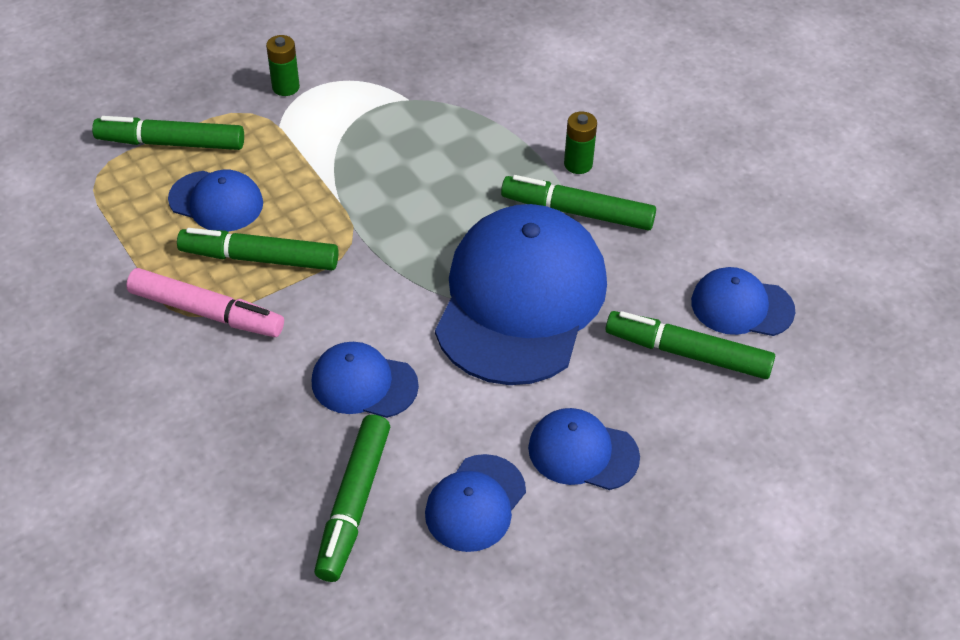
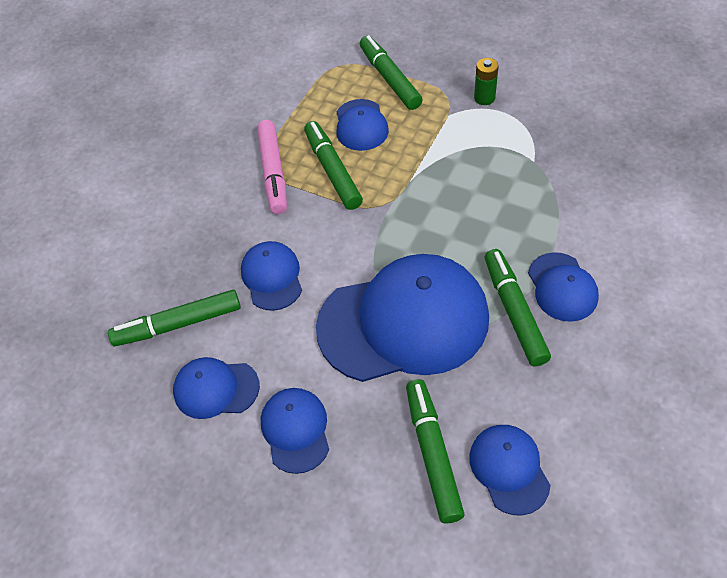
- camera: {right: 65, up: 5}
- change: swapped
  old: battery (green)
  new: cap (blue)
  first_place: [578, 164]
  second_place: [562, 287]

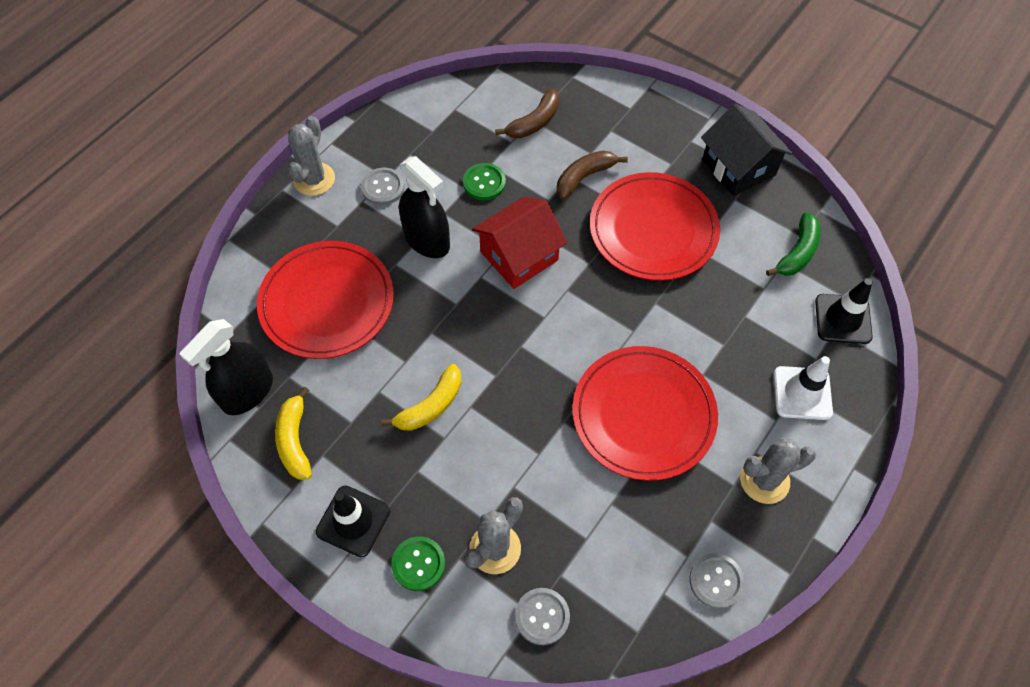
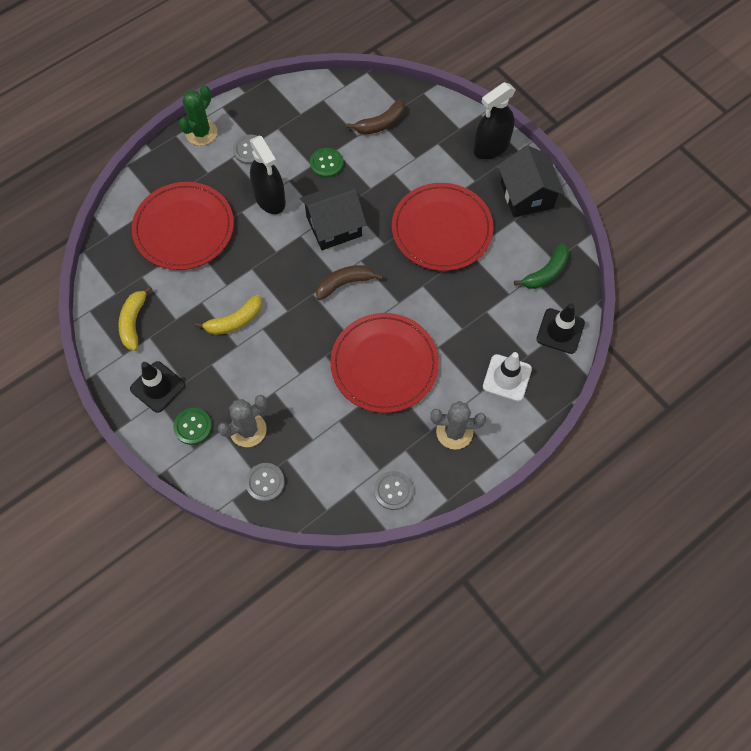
- camera: {right: 15, up: 5}
- change: shifted
  old: spray bottle (black)
  first_place: [247, 392]
  second_place: [491, 147]
- change: shifted
  old: banana (brown)
  first_place: [584, 177]
  second_place: [345, 283]
- change: repainted
  old: cactus (grey)
  new: cactus (green)
  first_place: [314, 179]
  second_place: [201, 132]
- change: repainted
  old: house (red)
  new: house (black)
  first_place: [519, 256]
  second_place: [334, 226]

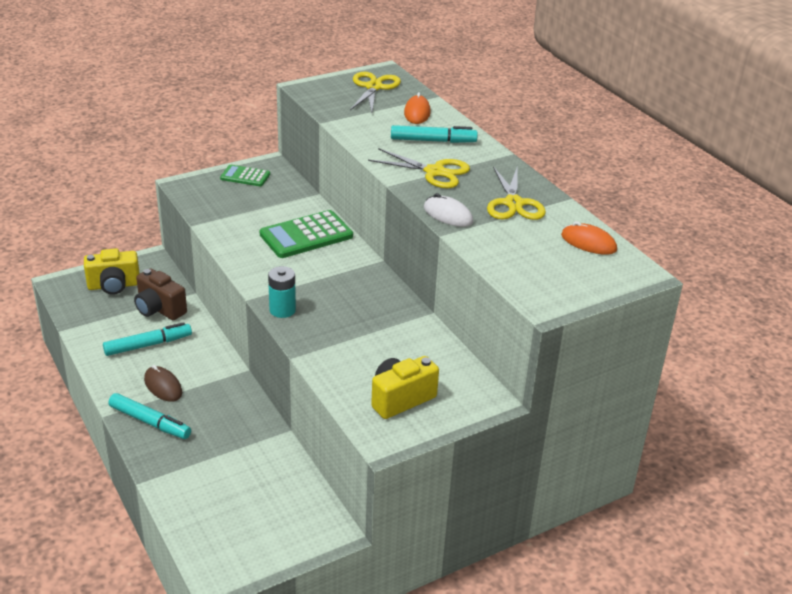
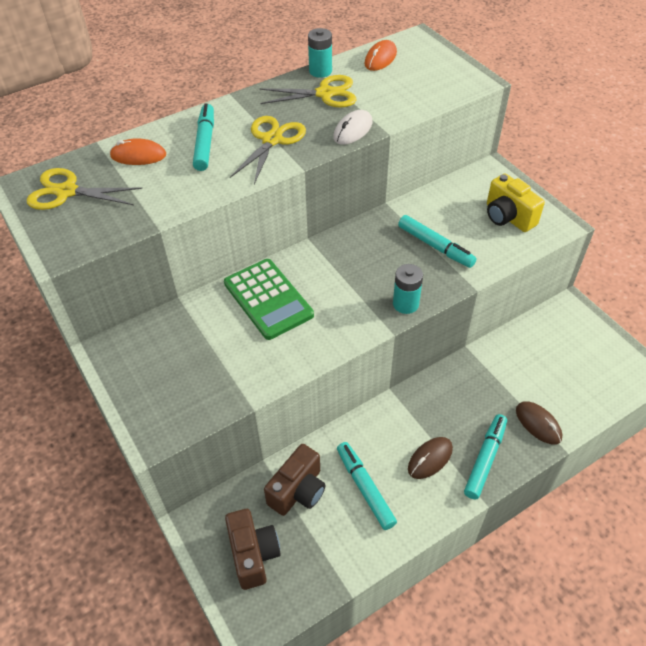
- camera: {right: -90, up: 15}
- change: gone
  old: calculator (green)
  first_place: [245, 176]
- change: new
  new: battery (turquoise)
  second_place: [320, 71]
- change: new
  new: marker (turquoise)
  second_place: [435, 246]
- change: new
  new: mouse (brown)
  second_place: [538, 424]
- change: repainted
  old: camera (yellow)
  new: camera (brown)
  first_place: [114, 286]
  second_place: [253, 554]

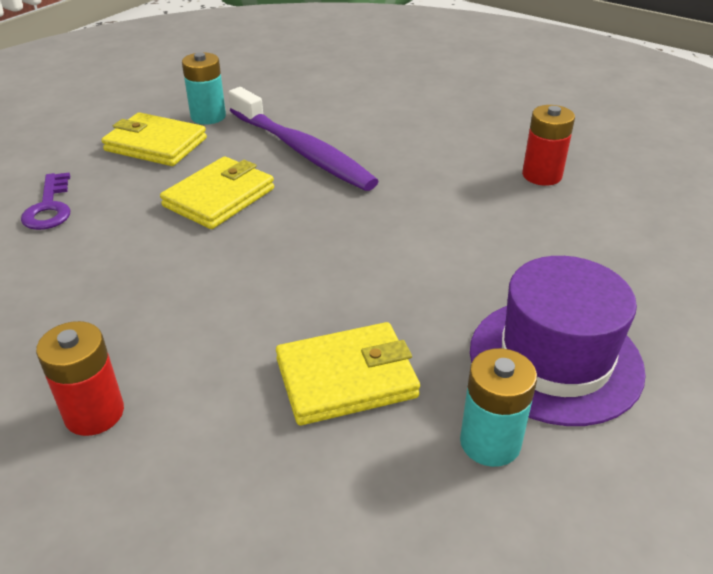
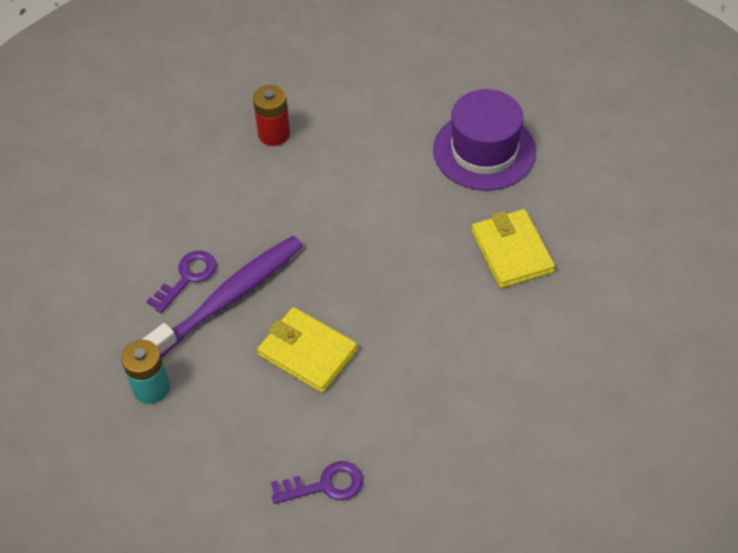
- camera: {right: -90, up: 15}
- change: gone
  old: battery (red)
  first_place: [94, 413]
- change: gone
  old: wallet (yellow)
  first_place: [156, 144]
- change: gone
  old: battery (turquoise)
  first_place: [490, 442]
- change: new
  new: key (purple)
  second_place: [187, 277]

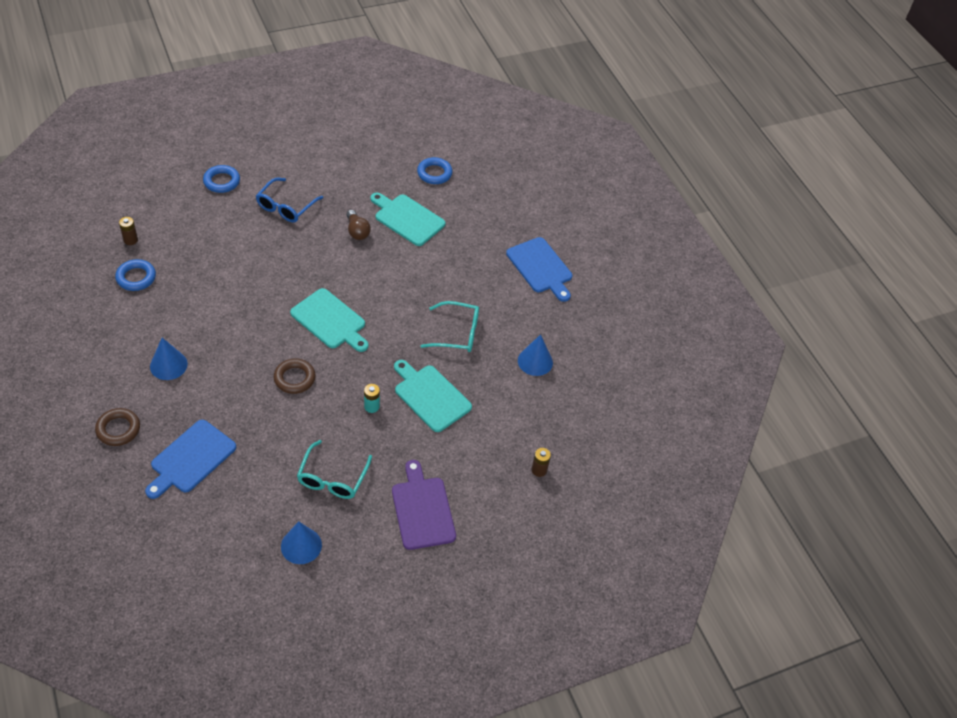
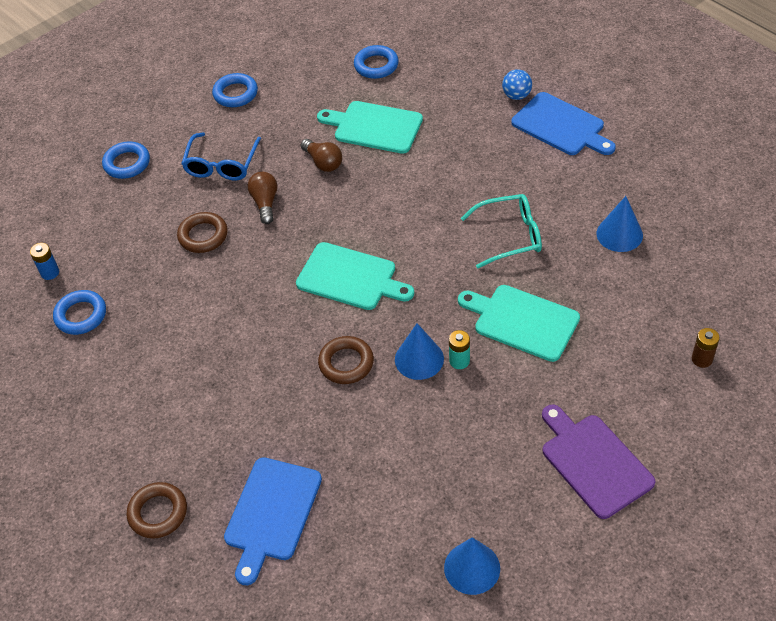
- camera: {right: -10, up: 0}
- change: gone
  old: glasses (turquoise)
  first_place: [332, 478]
- change: new
  new: ring (brown)
  second_place: [203, 236]
- change: new
  new: ring (blue)
  second_place: [235, 94]
- change: new
  new: light bulb (brown)
  second_place: [265, 203]
- change: new
  new: ball (blue)
  second_place: [516, 95]
- change: shifted
  old: cone (blue)
  first_place: [168, 365]
  second_place: [419, 359]
- change: repainted
  old: battery (brown)
  new: battery (blue)
  first_place: [130, 240]
  second_place: [50, 272]

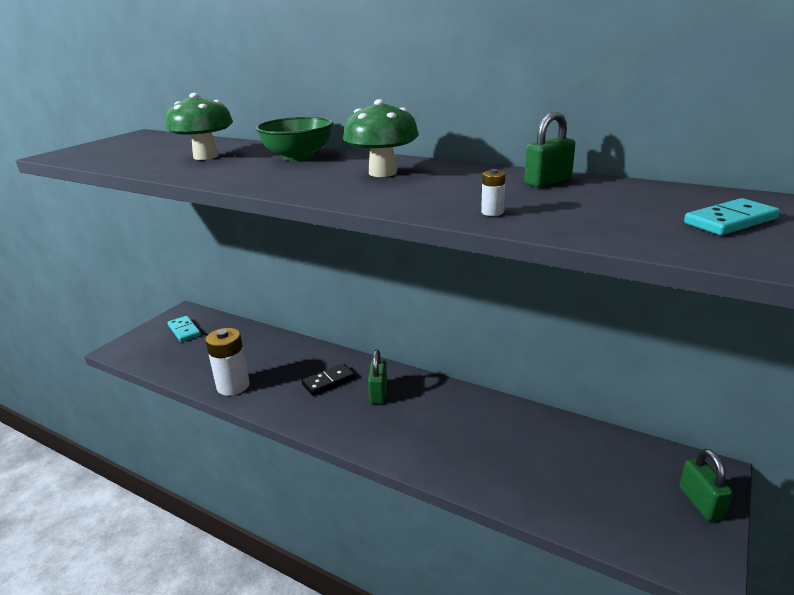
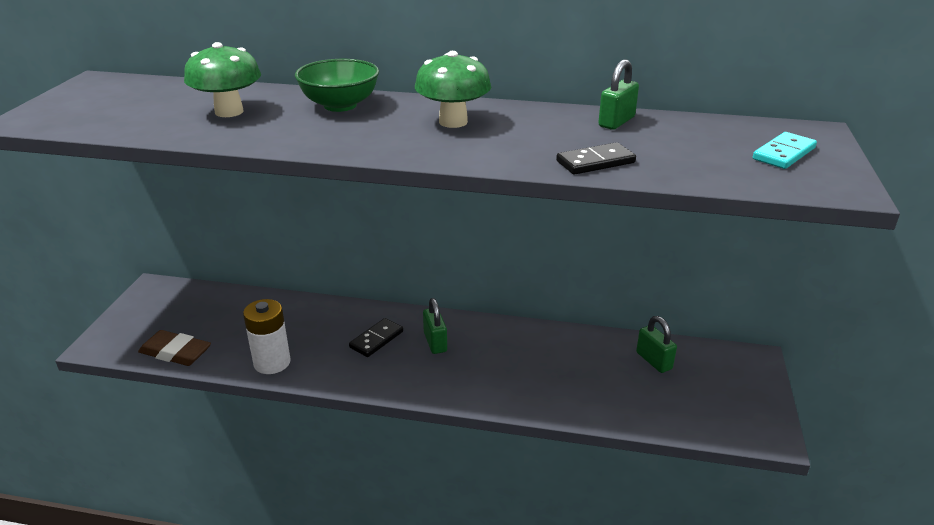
- camera: {right: -20, up: 5}
- change: gone
  old: domino (turquoise)
  first_place: [184, 330]
- change: new
  new: eraser (brown)
  second_place: [175, 352]
- change: shifted
  old: padlock (green)
  first_place: [700, 502]
  second_place: [653, 361]
- change: swapped
  old: battery (white)
  new: domino (black)
  first_place: [492, 212]
  second_place: [595, 162]

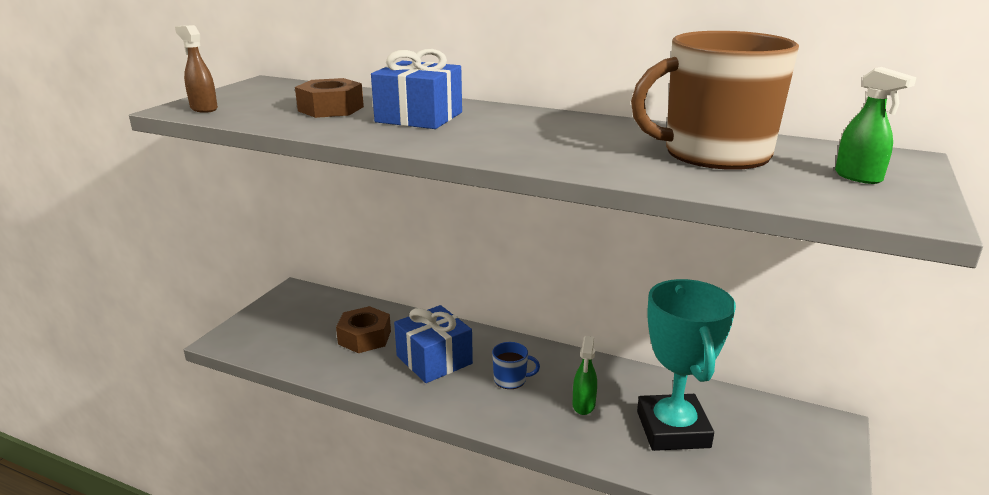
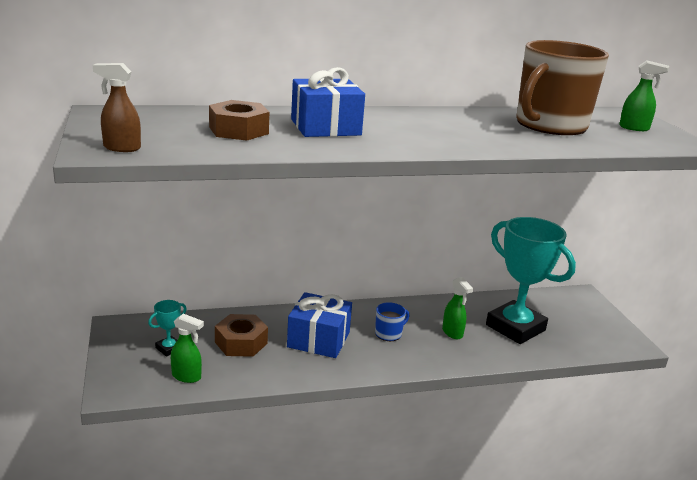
- camera: {right: -40, up: 0}
- change: new
  new: trophy (turquoise)
  second_place: [169, 348]
- change: new
  new: spray bottle (green)
  second_place: [187, 376]

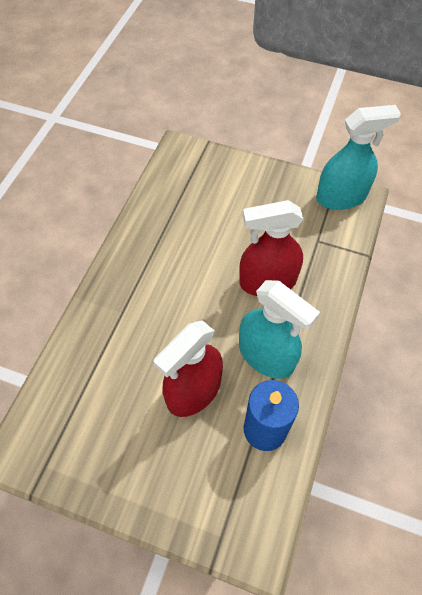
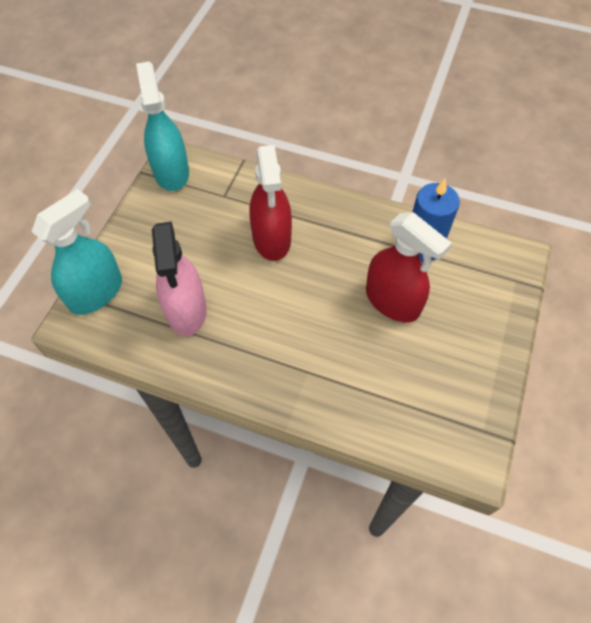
- camera: {right: -90, up: 0}
- change: new
  new: spray bottle (pink)
  second_place: [186, 310]
- change: shifted
  old: spray bottle (turquoise)
  first_place: [266, 356]
  second_place: [96, 292]

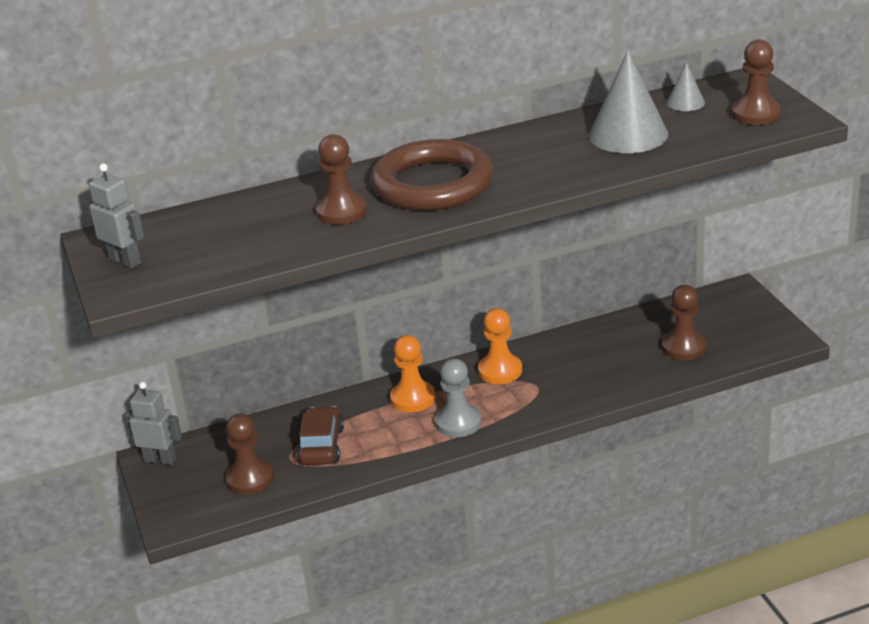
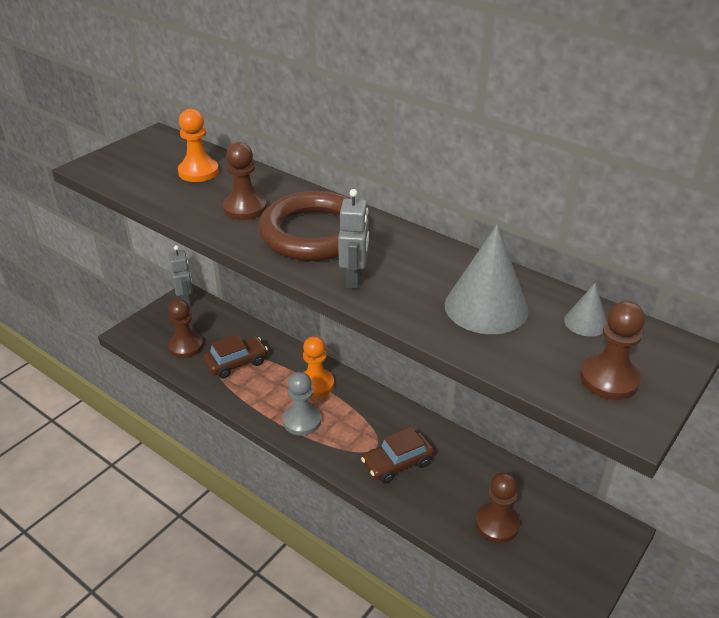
- camera: {right: 55, up: 5}
- change: new
  new: car (brown)
  second_place: [397, 463]
- change: shifted
  old: robot (grey)
  first_place: [125, 261]
  second_place: [354, 279]
- change: shifted
  old: pawn (orange)
  first_place: [500, 371]
  second_place: [198, 172]

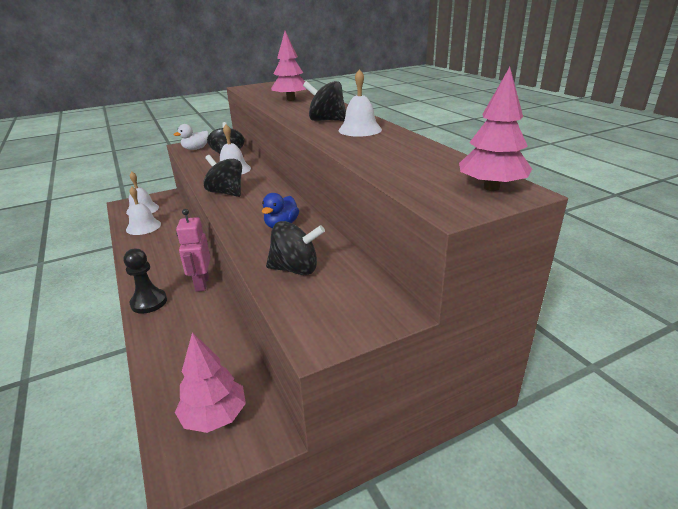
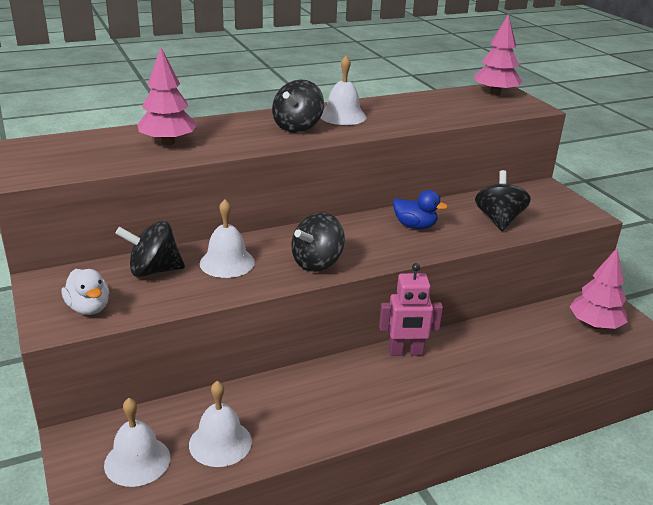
- camera: {right: -90, up: 0}
- change: gone
  old: pawn (black)
  first_place: [149, 302]

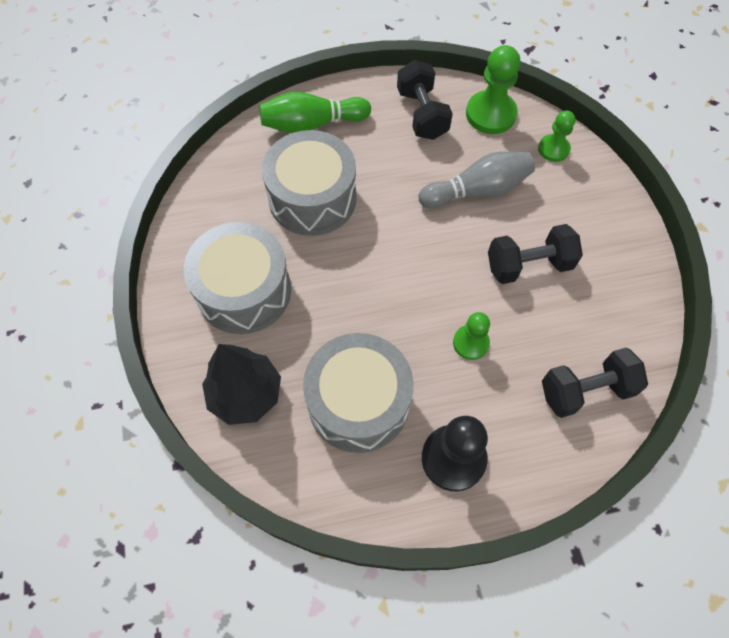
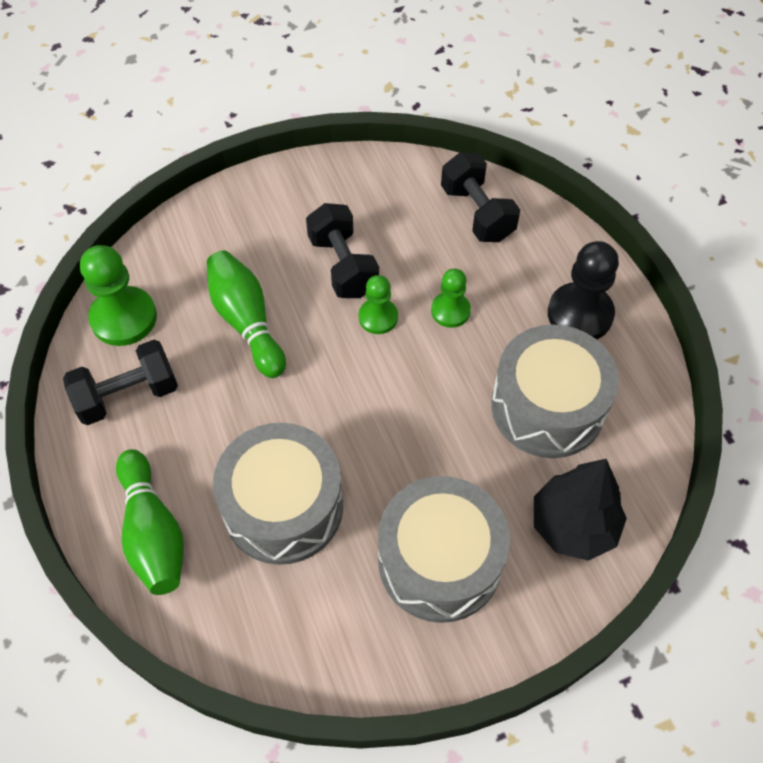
- camera: {right: -100, up: -5}
- change: shifted
  old: pawn (green)
  first_place: [553, 149]
  second_place: [378, 317]
- change: repainted
  old: bowling pin (grey)
  new: bowling pin (green)
  first_place: [477, 190]
  second_place: [247, 322]

